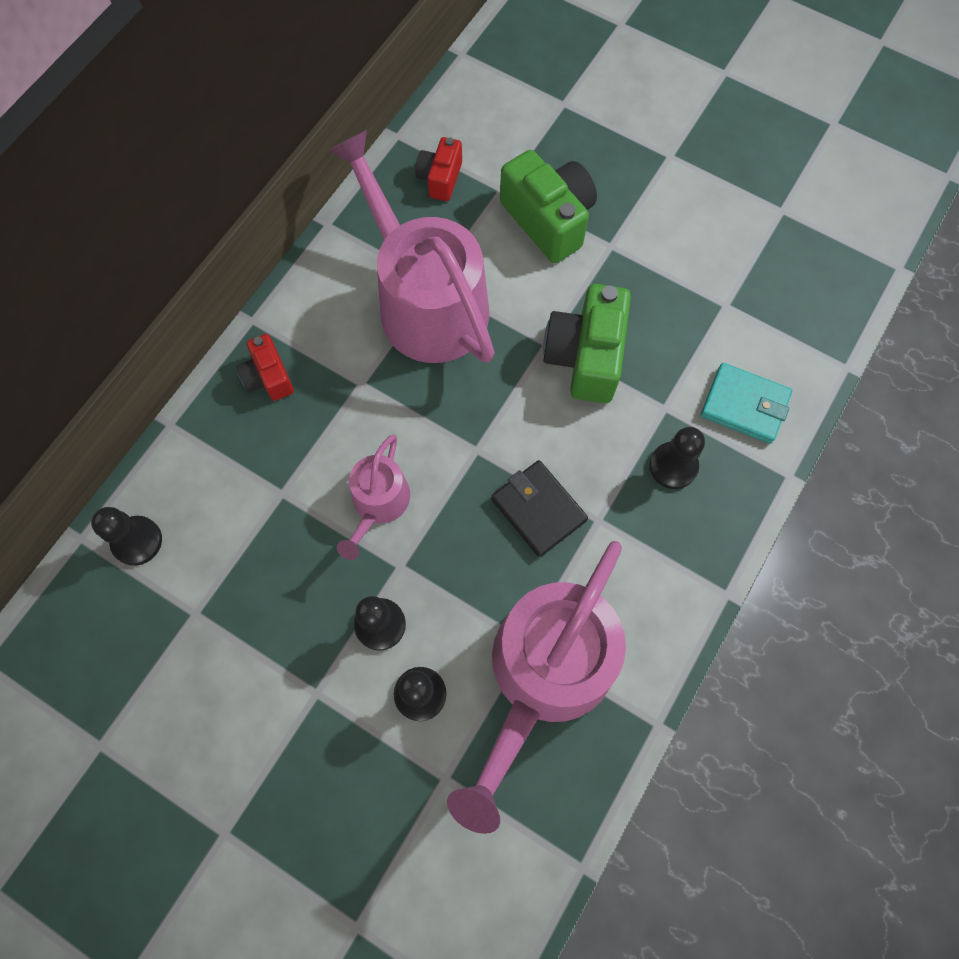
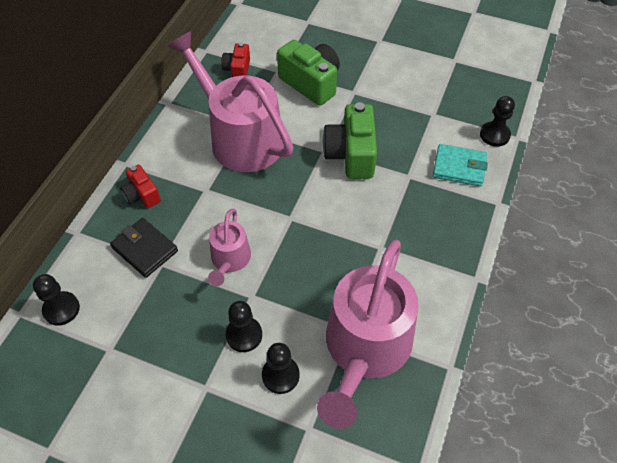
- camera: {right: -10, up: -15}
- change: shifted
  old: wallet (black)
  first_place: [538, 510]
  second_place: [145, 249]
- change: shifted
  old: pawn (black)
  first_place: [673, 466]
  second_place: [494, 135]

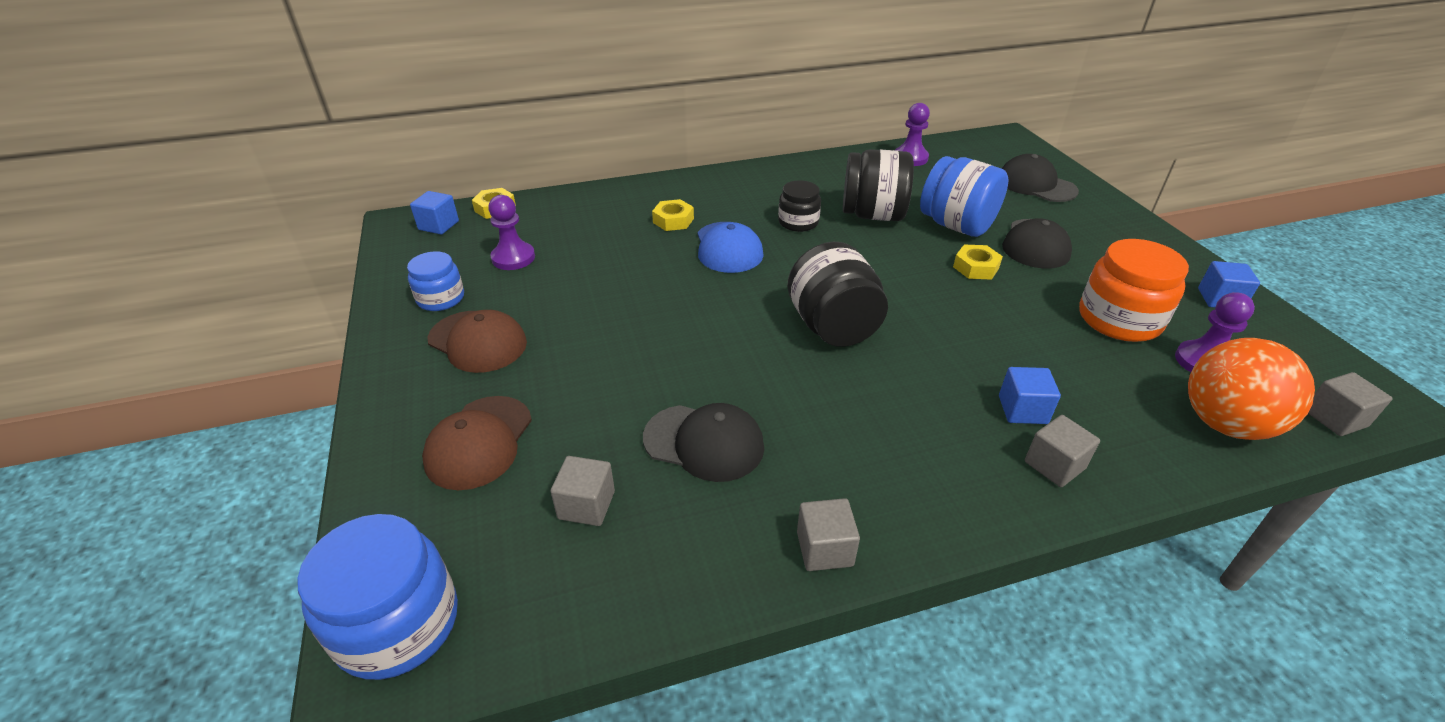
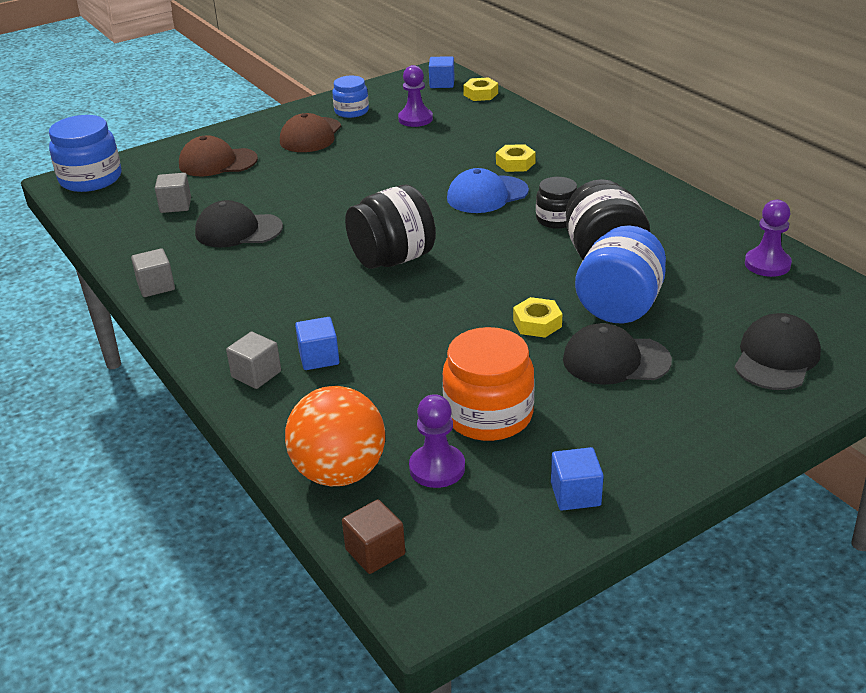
- camera: {right: 75, up: -5}
- change: repainted
  old: cube (grey)
  new: cube (brown)
  first_place: [1334, 418]
  second_place: [375, 552]
- change: rotated
  old: cap (black)
  first_place: [704, 443]
  second_place: [238, 230]
  degrees: 90

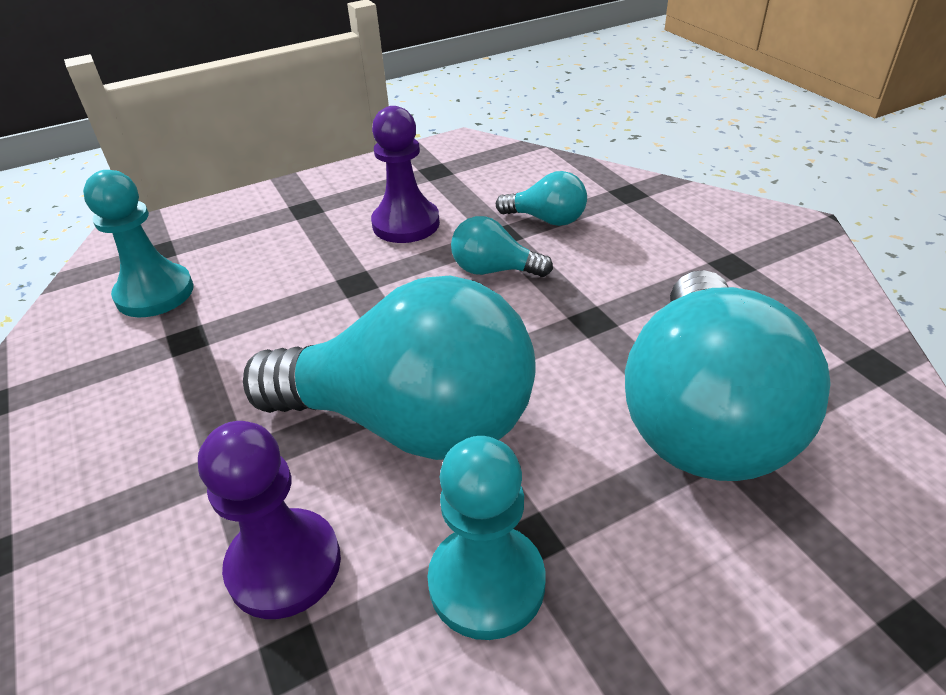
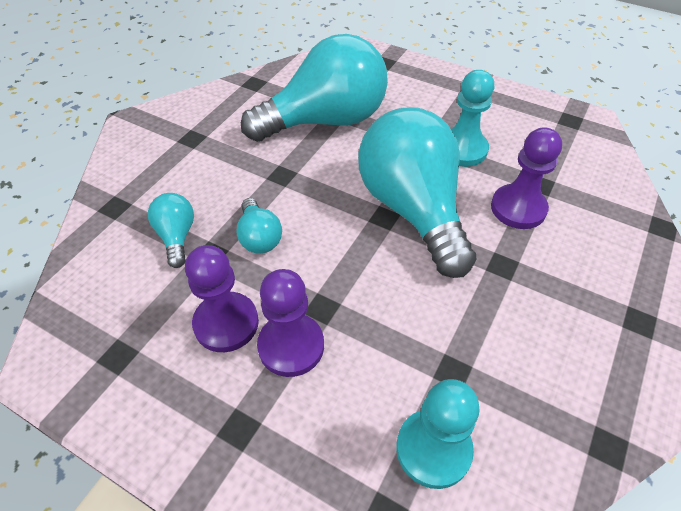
- camera: {right: -125, up: 10}
- change: new
  new: pawn (purple)
  second_place: [291, 346]

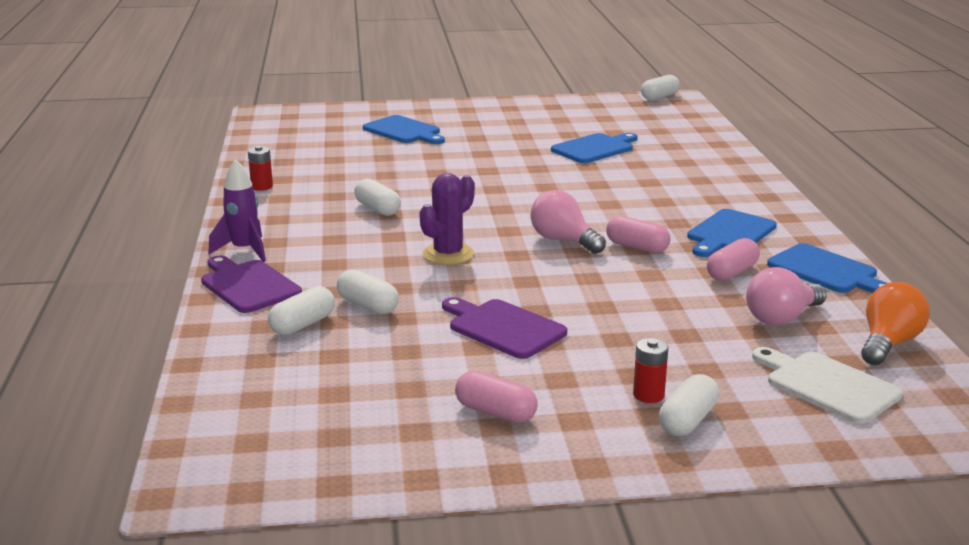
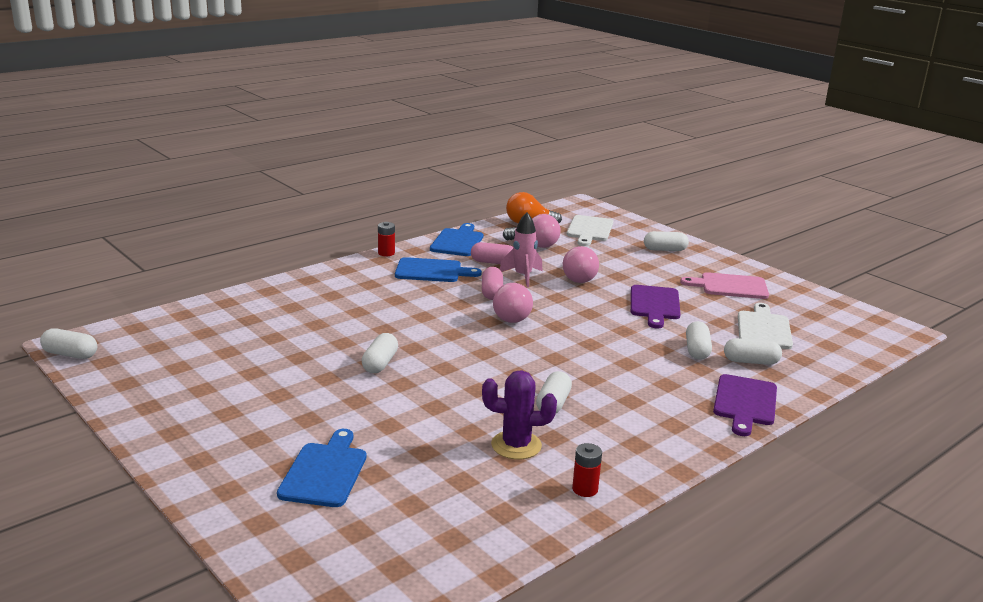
- camera: {right: -125, up: 0}
- change: gone
  old: rocket (purple)
  first_place: [244, 250]
- change: gone
  old: cutting board (blue)
  first_place: [595, 148]
- change: new
  new: capsule (white)
  second_place: [380, 363]
- change: new
  new: rocket (pink)
  second_place: [522, 276]
- change: new
  new: light bulb (pink)
  second_place: [579, 277]
- change: new
  new: cutting board (white)
  second_place: [763, 329]
- change: shifted
  old: cactus (purple)
  first_place: [448, 254]
  second_place: [516, 445]
- change: shifted
  old: battery (red)
  first_place: [648, 395]
  second_place: [386, 253]
- change: swapped
  old: capsule (pink)
  new: cutting board (pink)
  first_place: [495, 412]
  second_place: [730, 286]

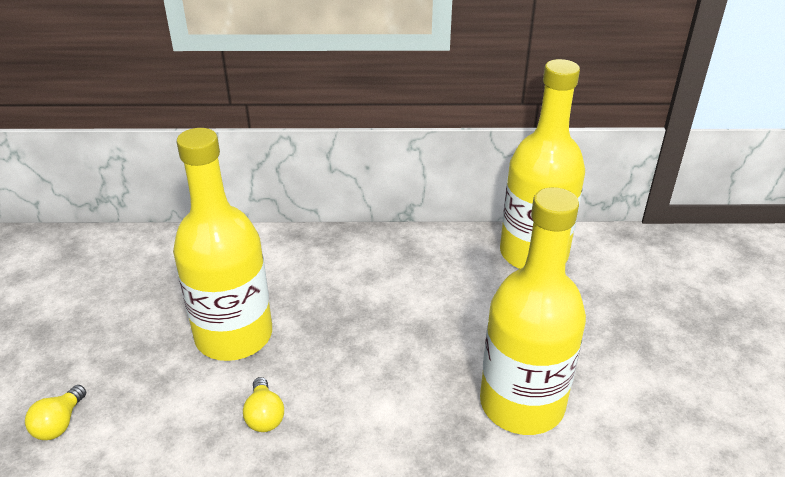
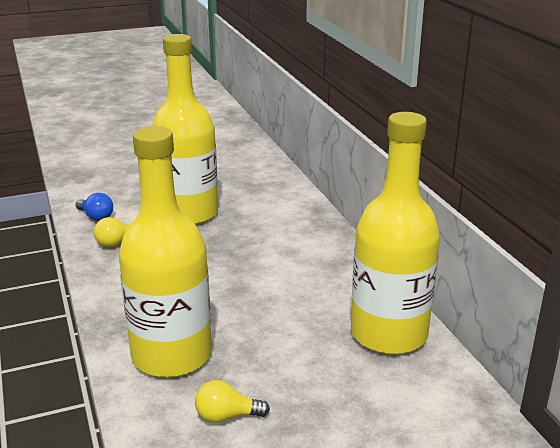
- camera: {right: 70, up: -10}
- change: new
  new: light bulb (blue)
  second_place: [96, 217]
- change: shifted
  old: light bulb (yellow)
  first_place: [59, 423]
  second_place: [226, 416]

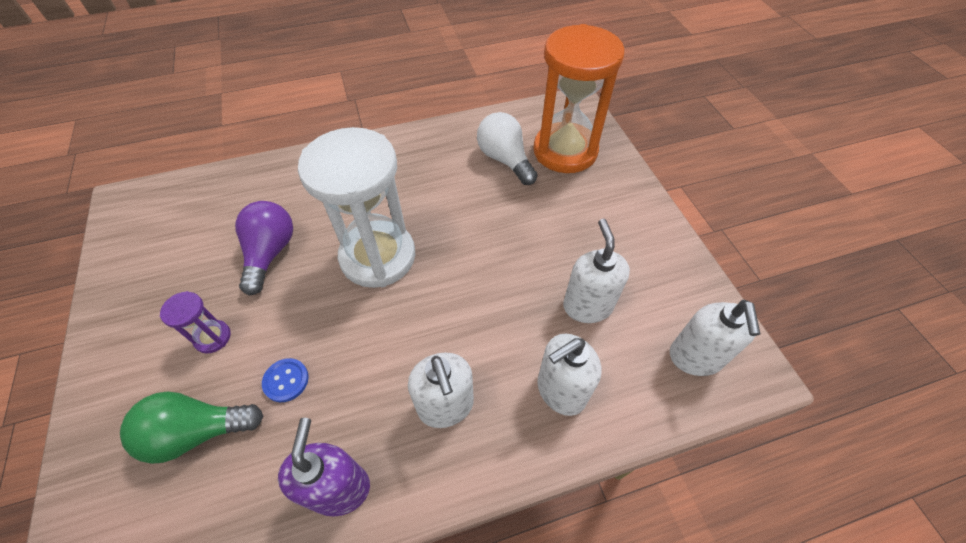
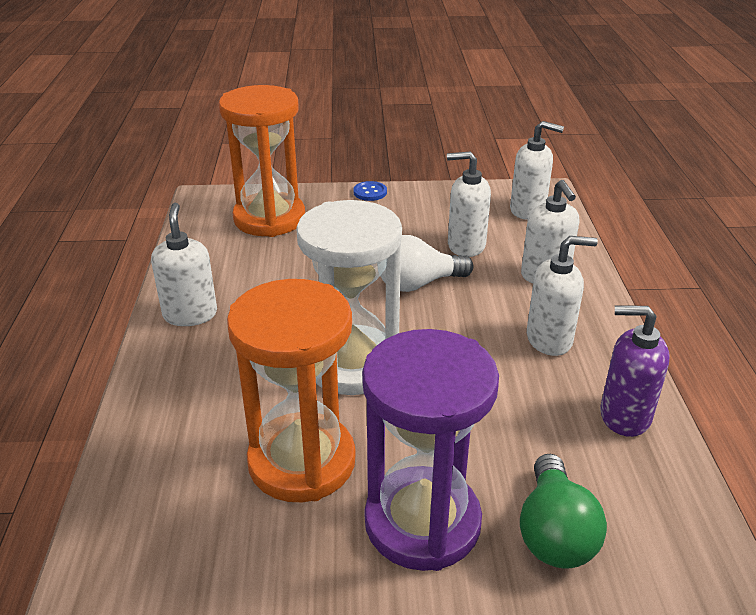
- camera: {right: -75, up: -20}
- change: new
  new: soap dispenser (white)
  second_place: [190, 314]
- change: shifted
  old: button (blue)
  first_place: [286, 380]
  second_place: [370, 192]
- change: shifted
  old: light bulb (white)
  first_place: [505, 159]
  second_place: [418, 284]
- change: swapped
  old: light bulb (purple)
  new: hourglass (orange)
  first_place: [270, 253]
  second_place: [302, 461]
- change: scaled
  old: hourglass (purple)
  first_place: [213, 337]
  second_place: [422, 522]
  factor: 2.39

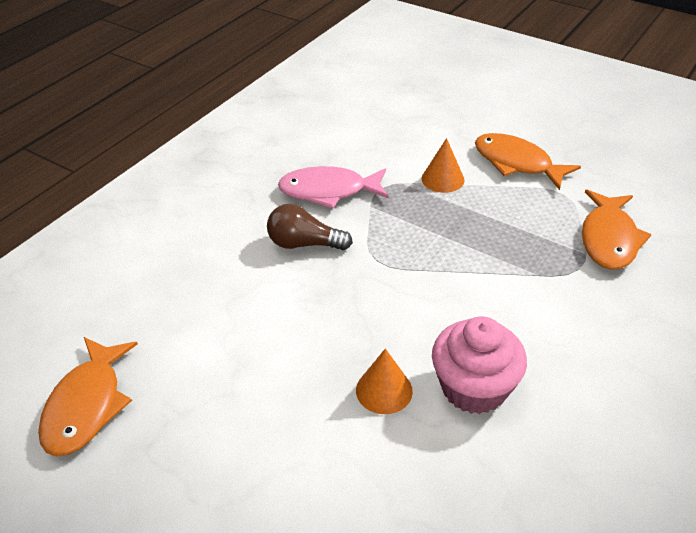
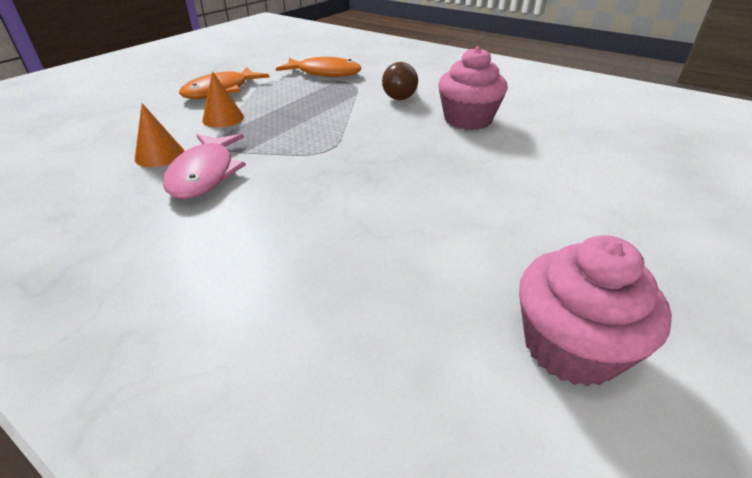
- camera: {right: -90, up: -5}
- change: shifted
  old: light bulb (brown)
  first_place: [304, 244]
  second_place: [400, 94]
- change: shifted
  old: cone (orange)
  first_place: [384, 390]
  second_place: [159, 155]
- change: swapped
  old: fish (orange)
  new: cupcake (pink)
  first_place: [87, 405]
  second_place: [570, 346]

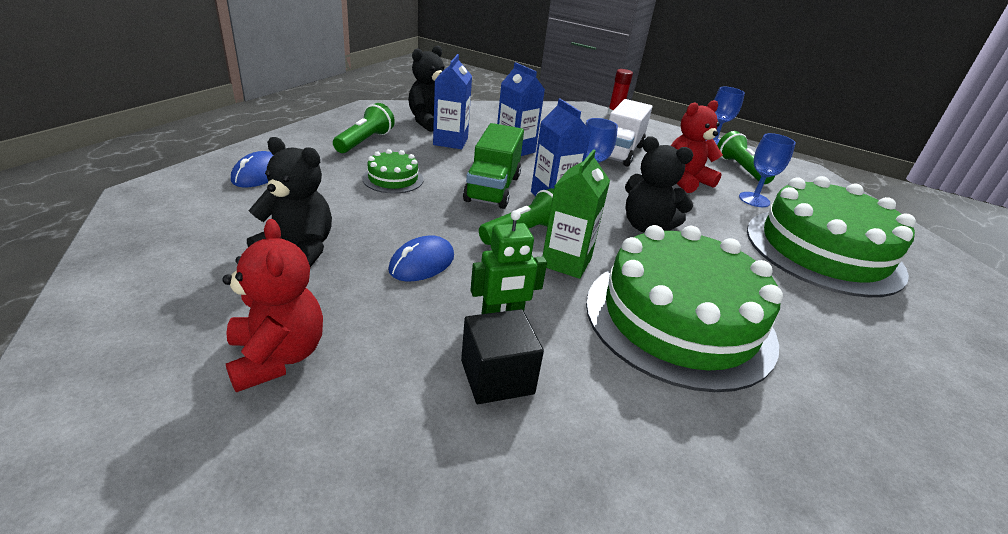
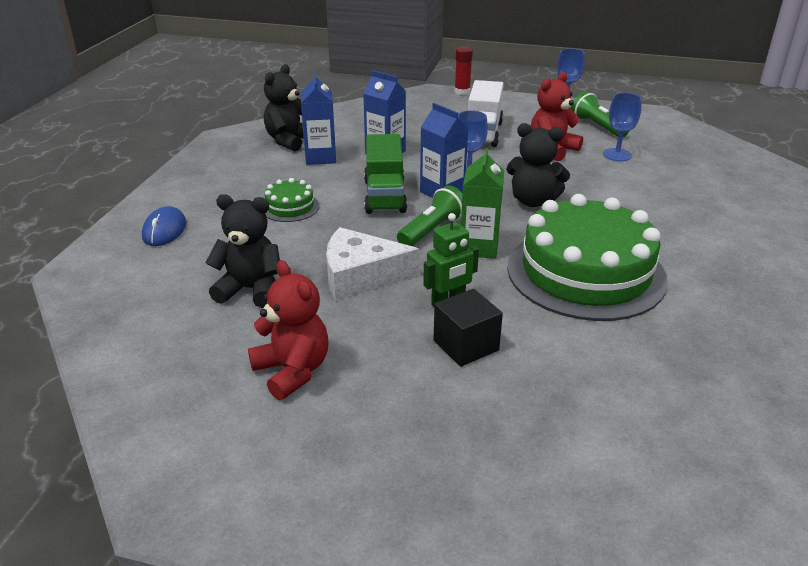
- camera: {right: -10, up: 0}
- change: gone
  old: flashlight (green)
  first_place: [365, 141]
- change: gone
  old: cake (green)
  first_place: [823, 250]
- change: swapped
  old: mouse (blue)
  new: cheese (white)
  first_place: [422, 263]
  second_place: [361, 276]

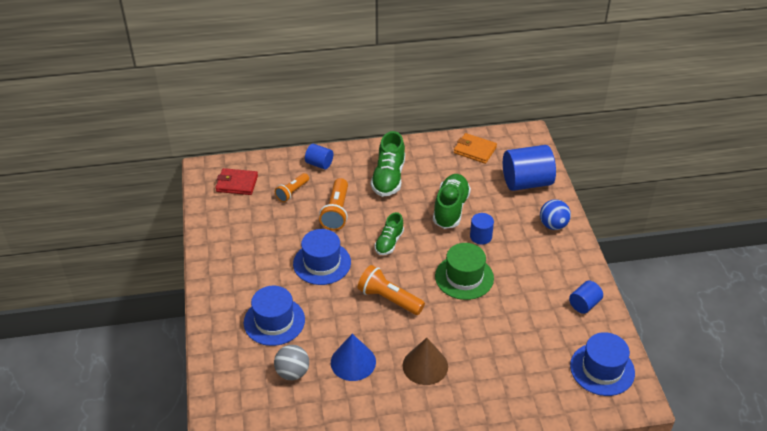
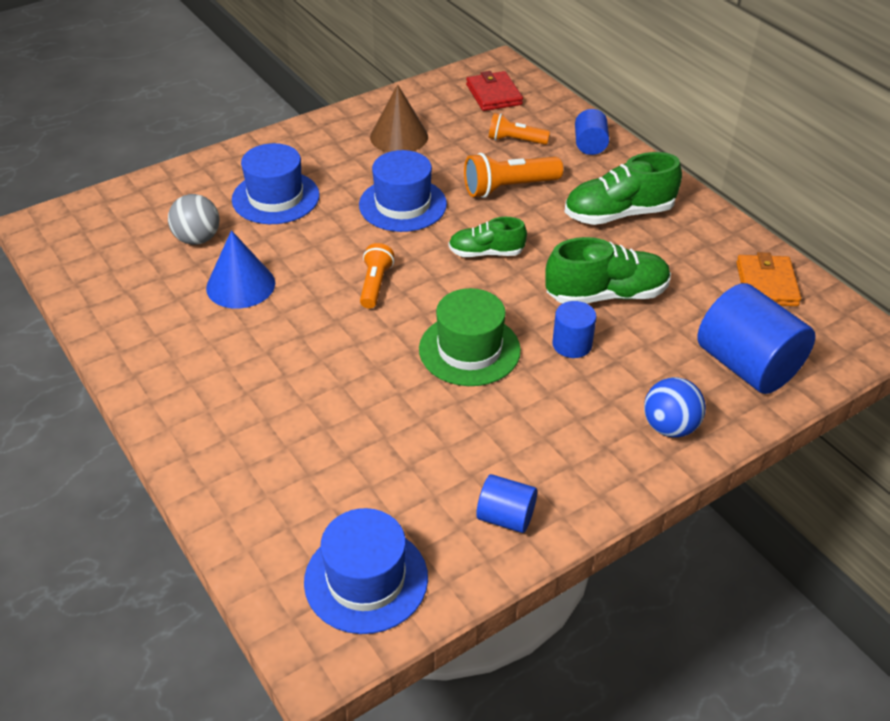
- camera: {right: 65, up: 0}
- change: shifted
  old: cone (brown)
  first_place: [425, 366]
  second_place: [399, 137]
- change: scaled
  old: flashlight (orange)
  first_place: [389, 299]
  second_place: [375, 285]
  factor: 0.65

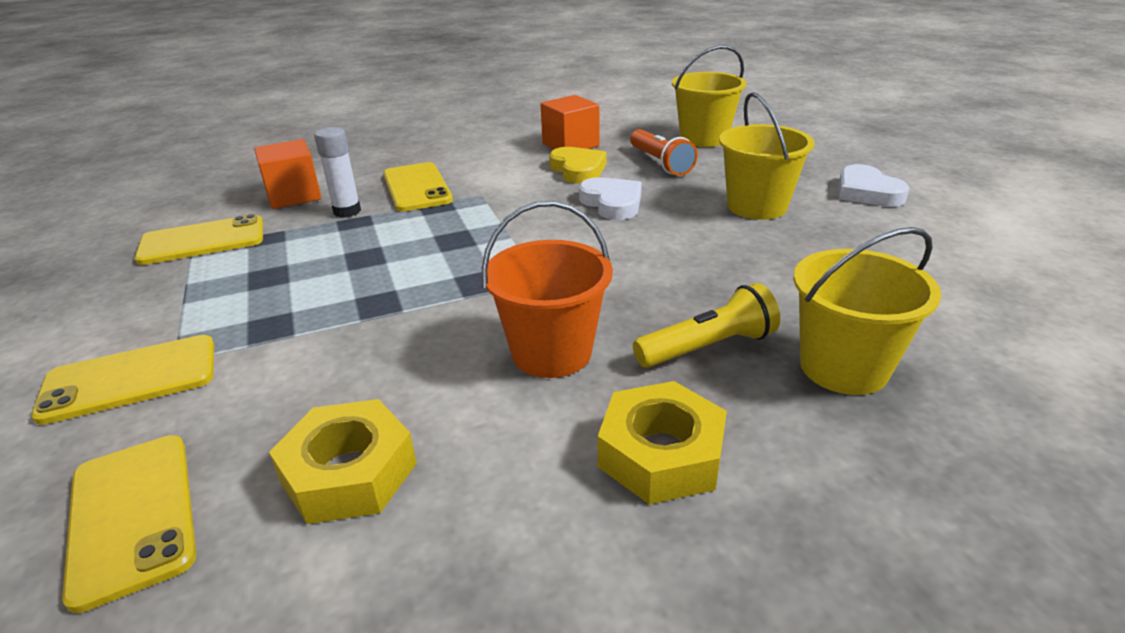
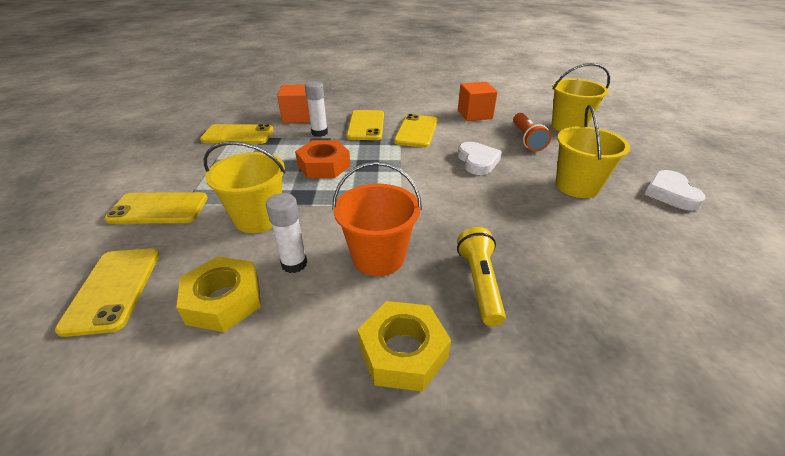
- camera: {right: 20, up: 5}
- change: gone
  old: heart (yellow)
  first_place: [578, 170]
- change: new
  new: glue stick (white)
  second_place: [294, 264]
- change: new
  new: nut (orange)
  second_place: [324, 166]
- change: new
  new: phone (yellow)
  second_place: [416, 131]
- change: shifted
  old: bucket (yellow)
  first_place: [843, 367]
  second_place: [258, 218]
- change: rotated
  old: flashlight (yellow)
  first_place: [707, 347]
  second_place: [479, 283]
  degrees: -90

